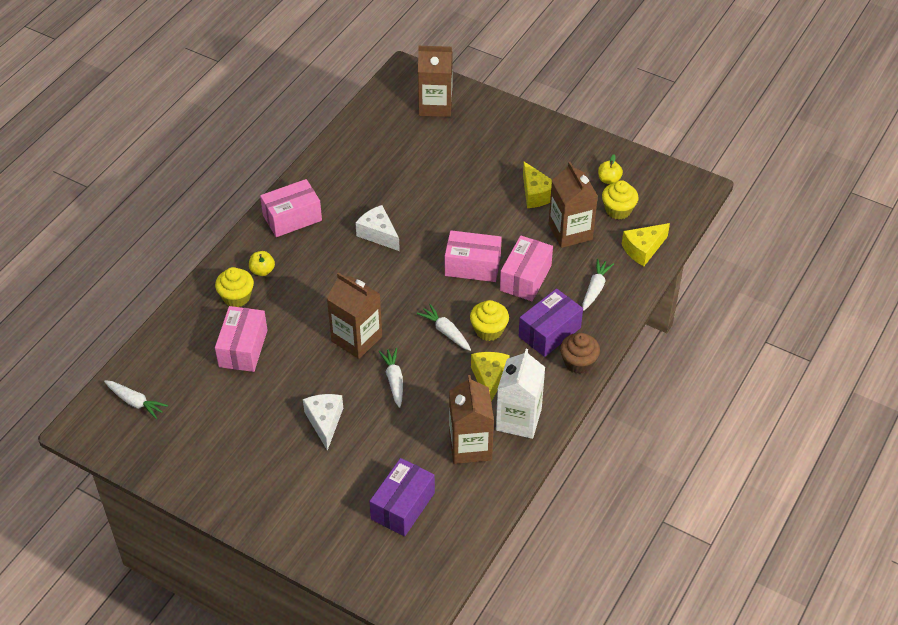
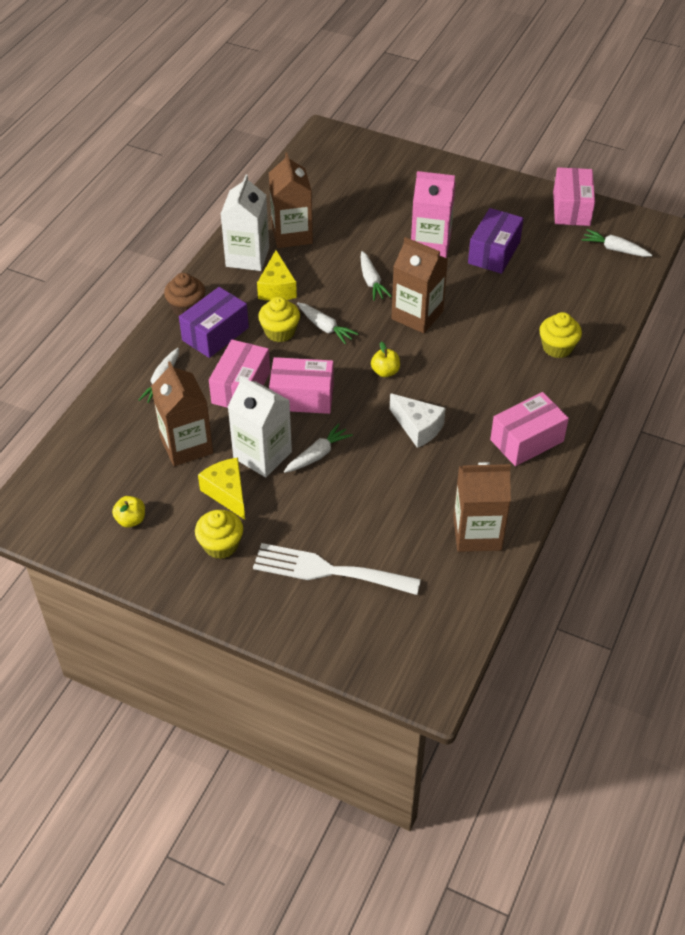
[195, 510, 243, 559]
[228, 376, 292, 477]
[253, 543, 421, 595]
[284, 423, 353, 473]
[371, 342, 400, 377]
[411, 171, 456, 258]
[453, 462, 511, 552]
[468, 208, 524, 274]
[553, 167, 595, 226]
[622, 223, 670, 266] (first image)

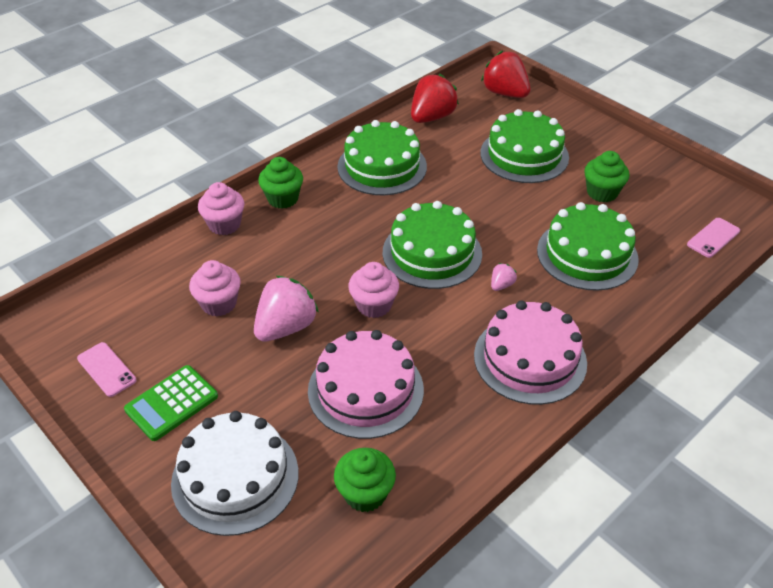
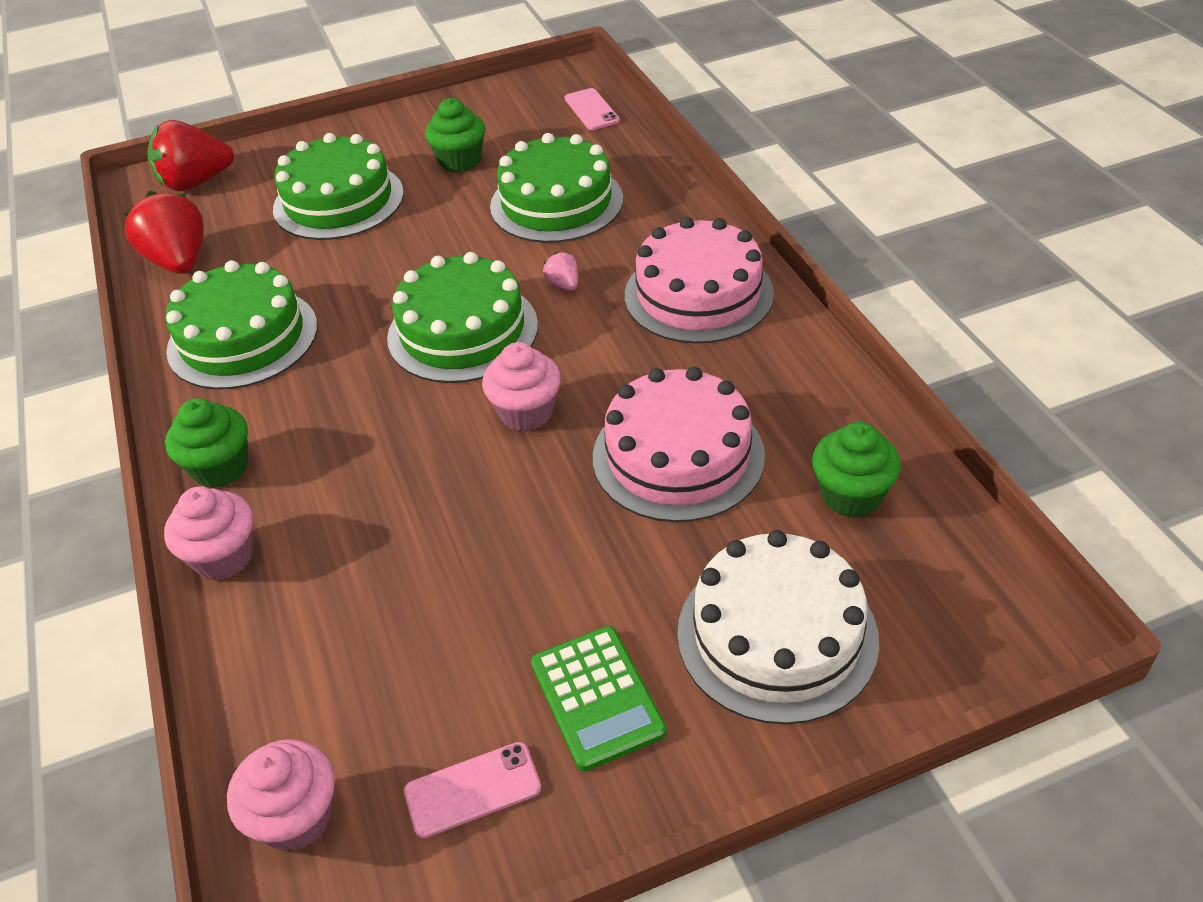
[227, 739, 335, 851]
[254, 276, 319, 342] (first image)

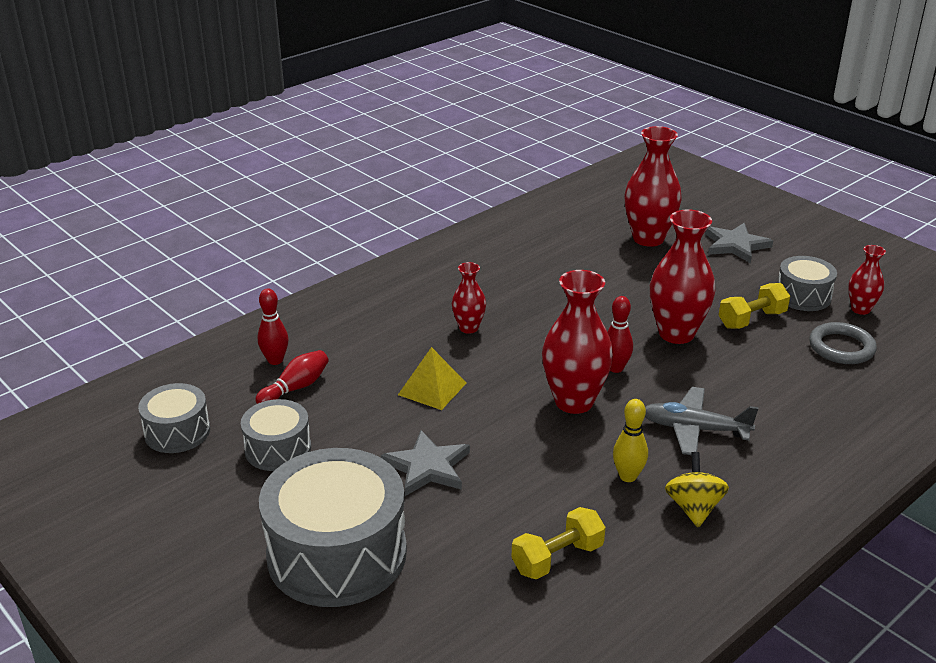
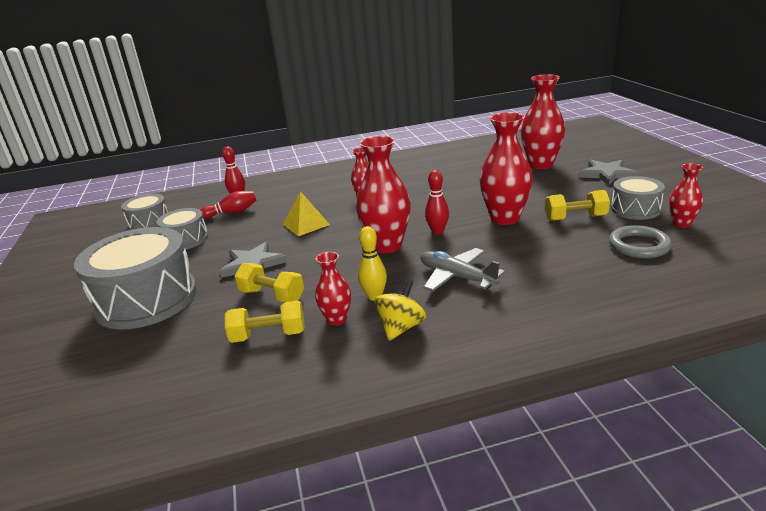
[235, 263, 304, 302]
[315, 252, 351, 326]

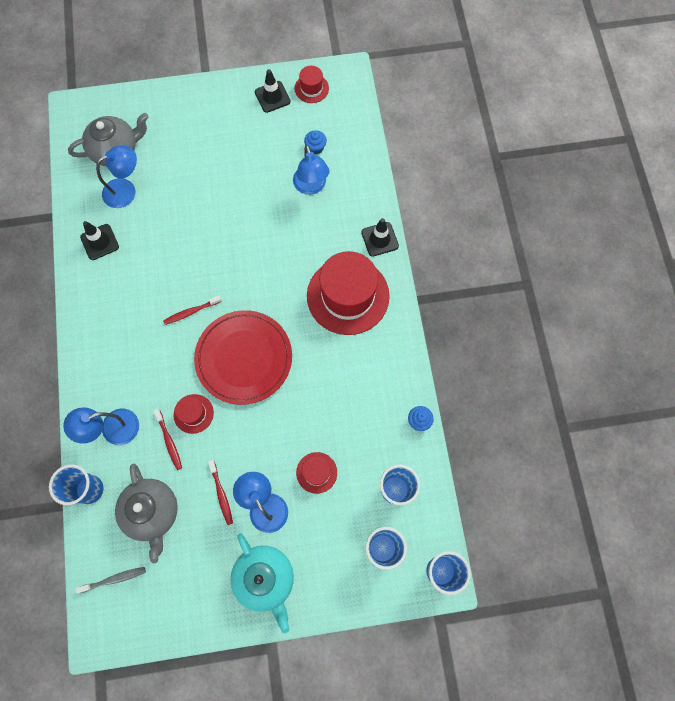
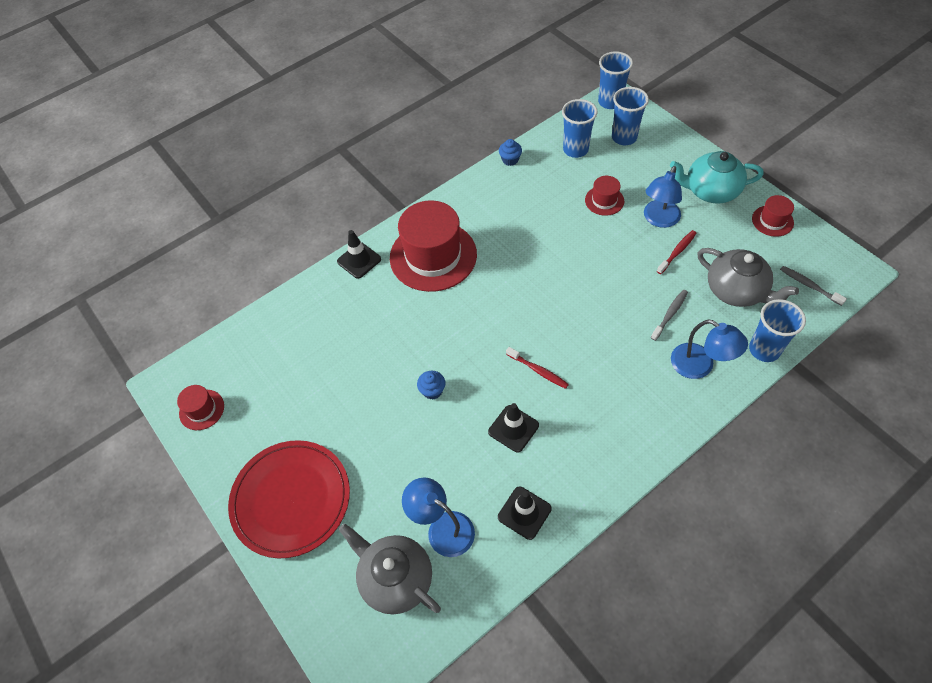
[228, 440, 350, 558]
[417, 371, 446, 400]
[488, 403, 539, 453]
[651, 290, 688, 341]
[670, 151, 763, 204]
[698, 248, 799, 307]
[752, 195, 794, 237]
[293, 145, 330, 195] (first image)

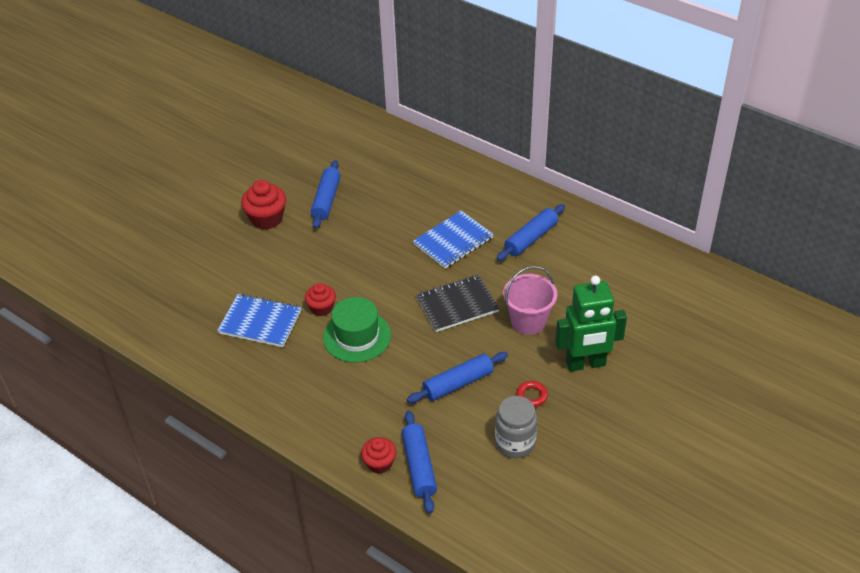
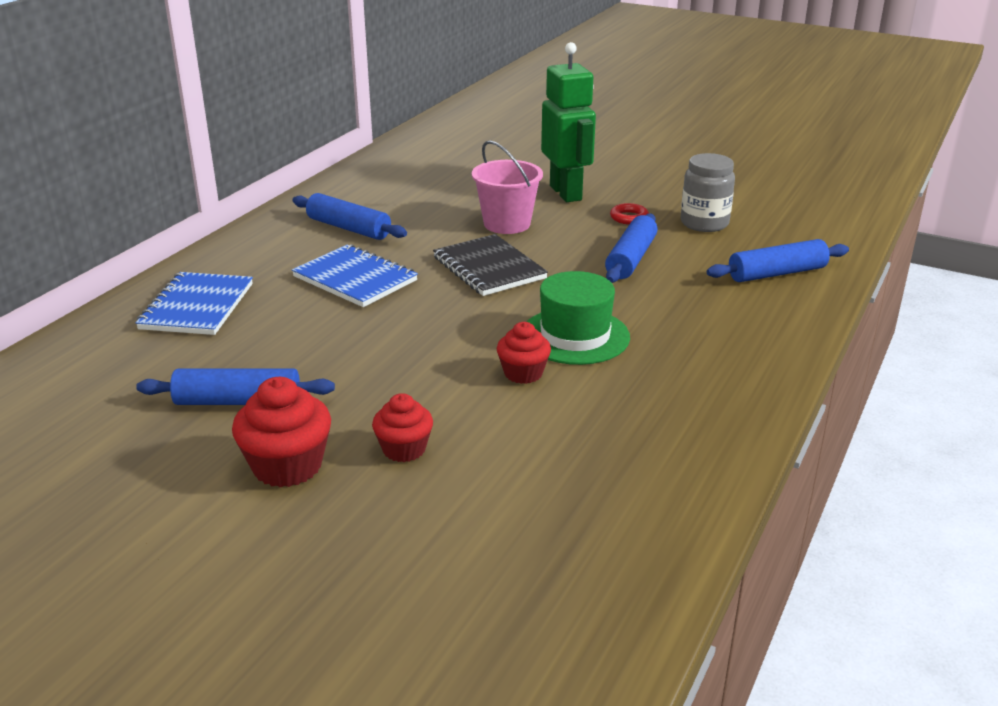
[135, 272, 253, 335]
[372, 393, 433, 462]
[605, 214, 657, 283]

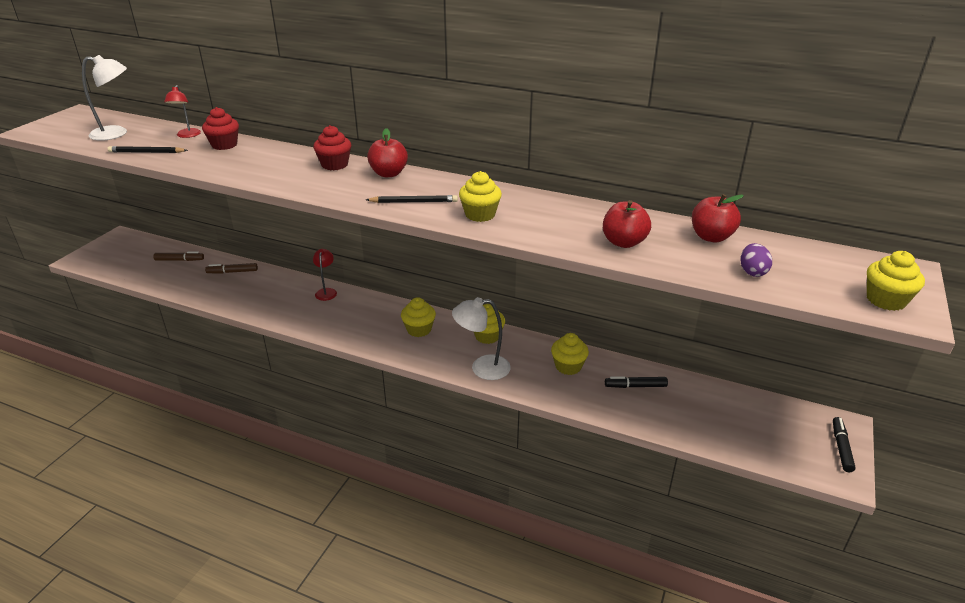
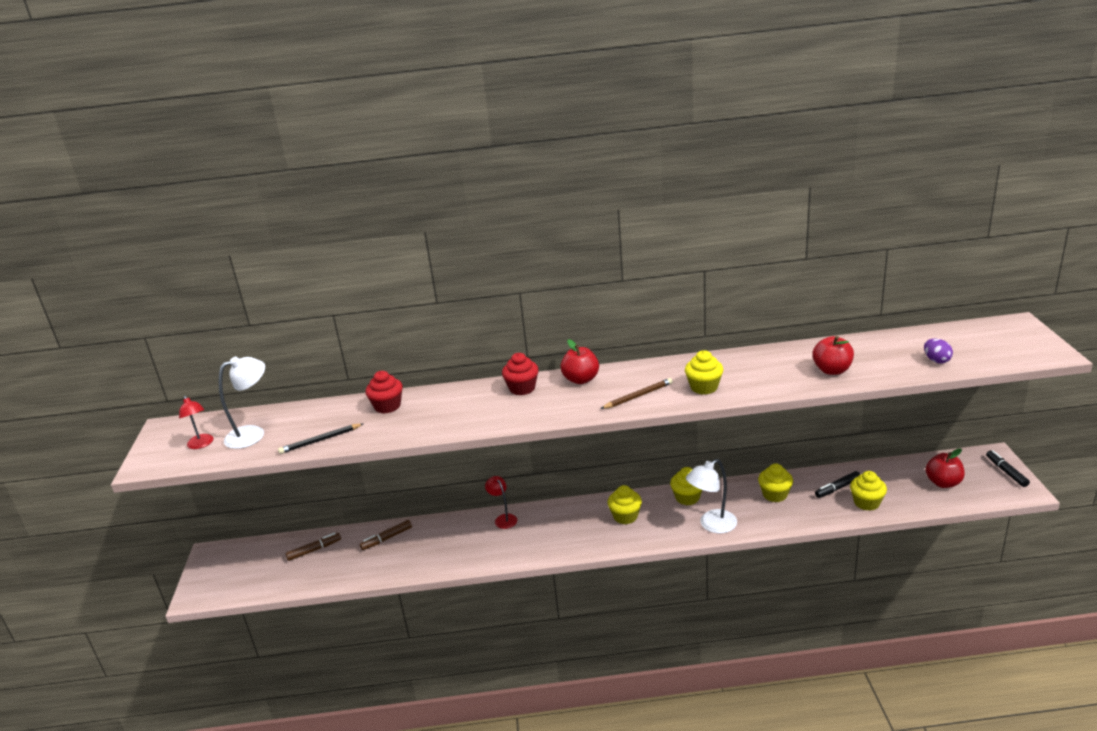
[179, 396, 214, 449]
[601, 378, 673, 409]
[850, 471, 887, 511]
[926, 448, 965, 488]

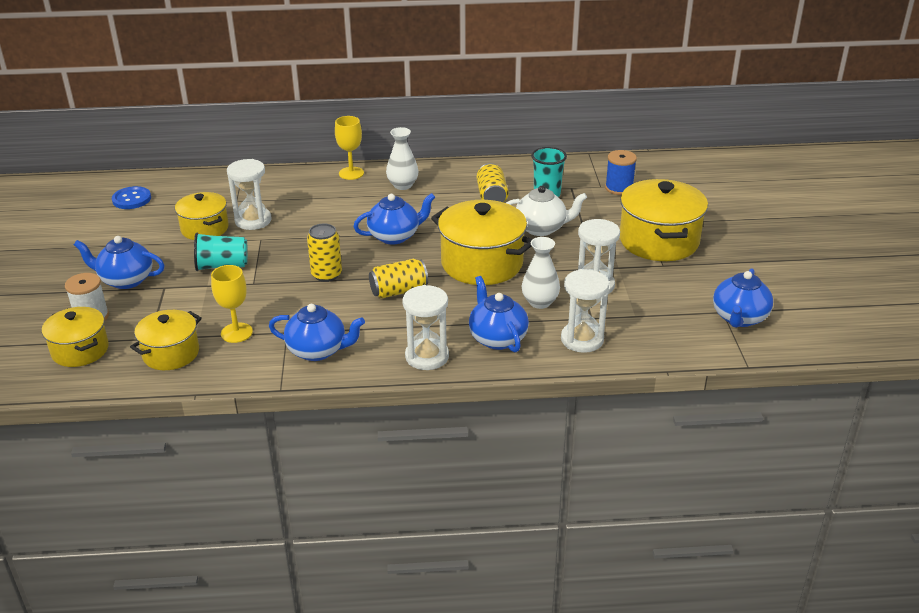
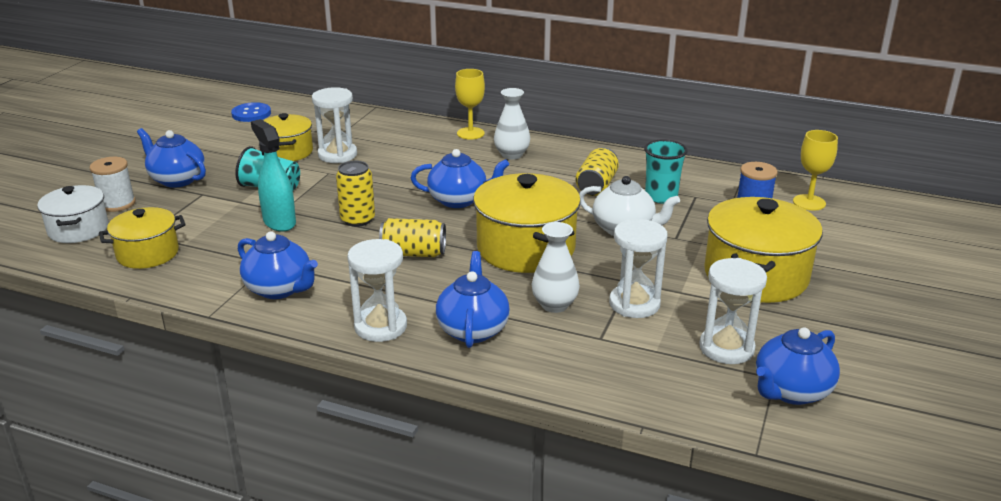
[37, 185, 108, 243]
[251, 119, 296, 232]
[699, 258, 767, 364]
[793, 130, 838, 211]

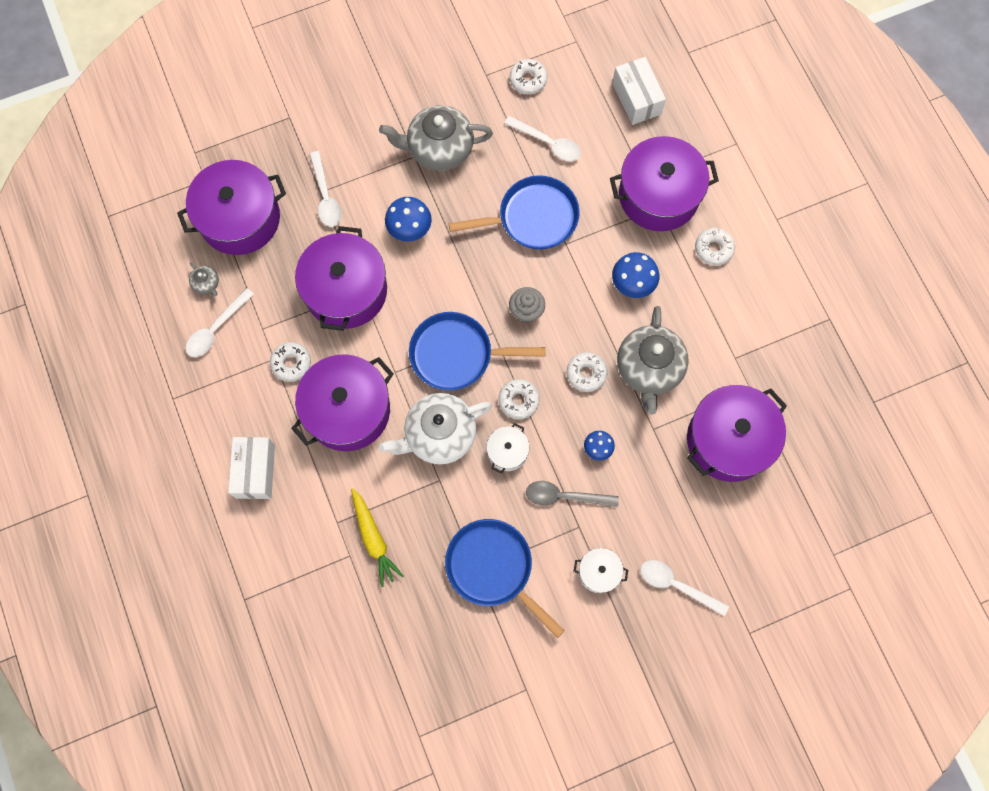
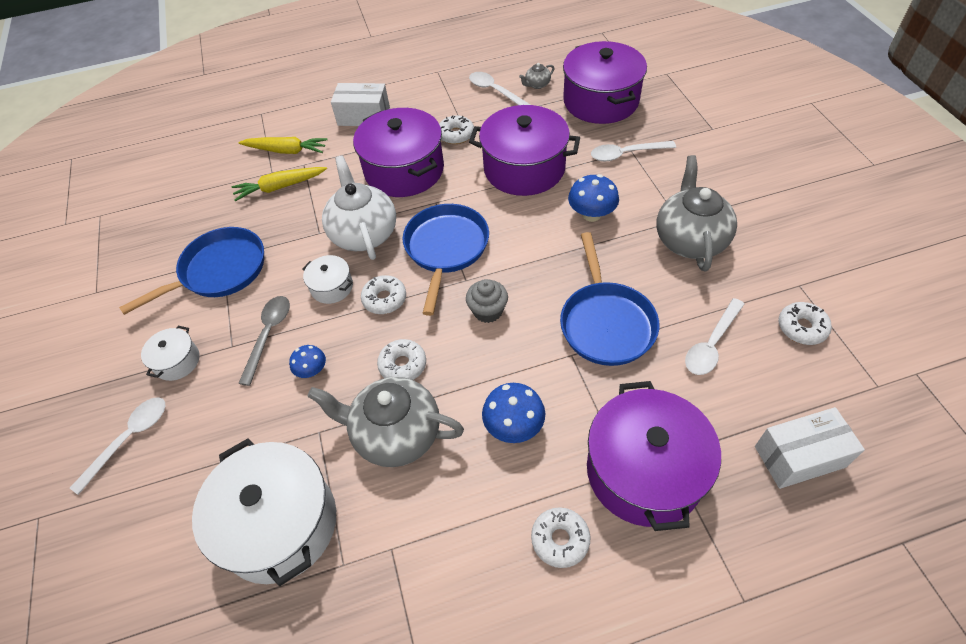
[192, 438, 336, 586]
[238, 137, 327, 154]

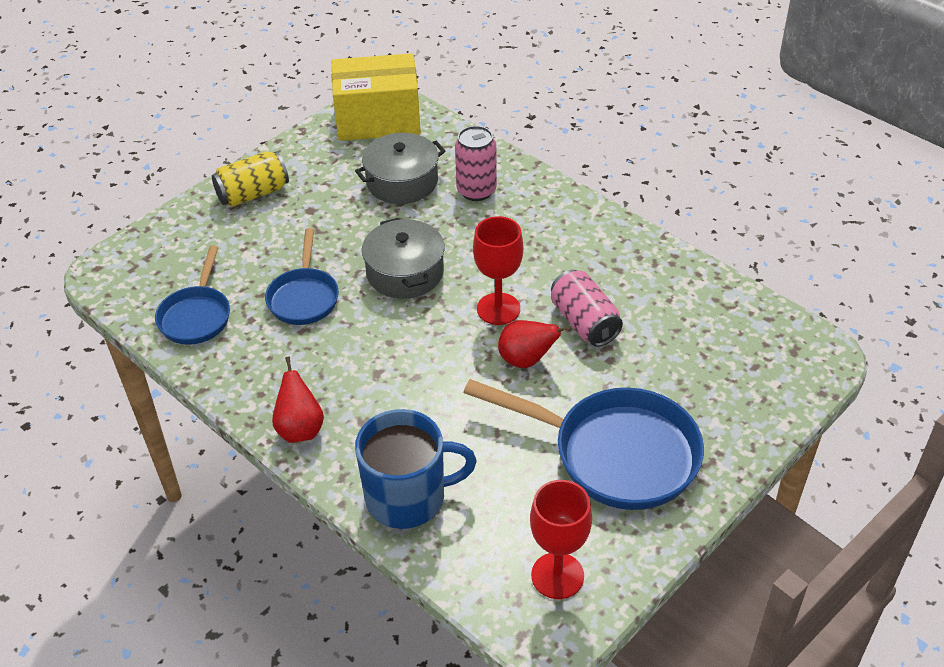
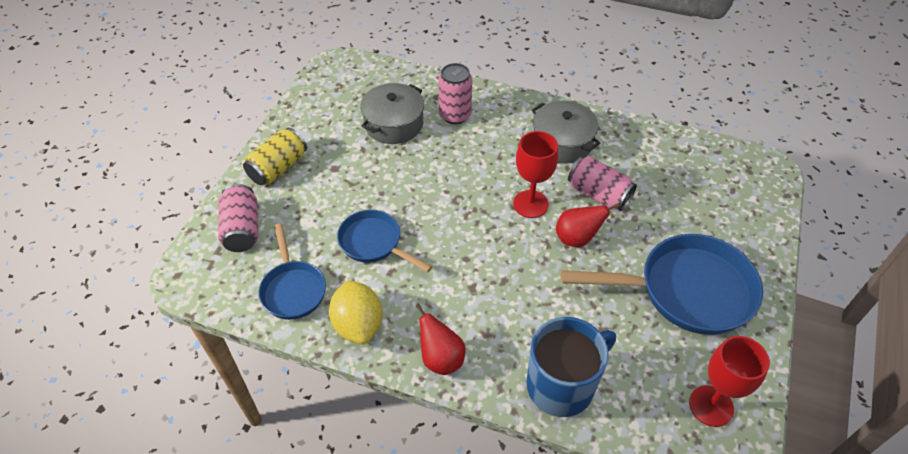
[218, 184, 258, 252]
[329, 280, 383, 344]
[337, 210, 432, 272]
[532, 101, 600, 163]
[332, 53, 421, 141] (first image)

